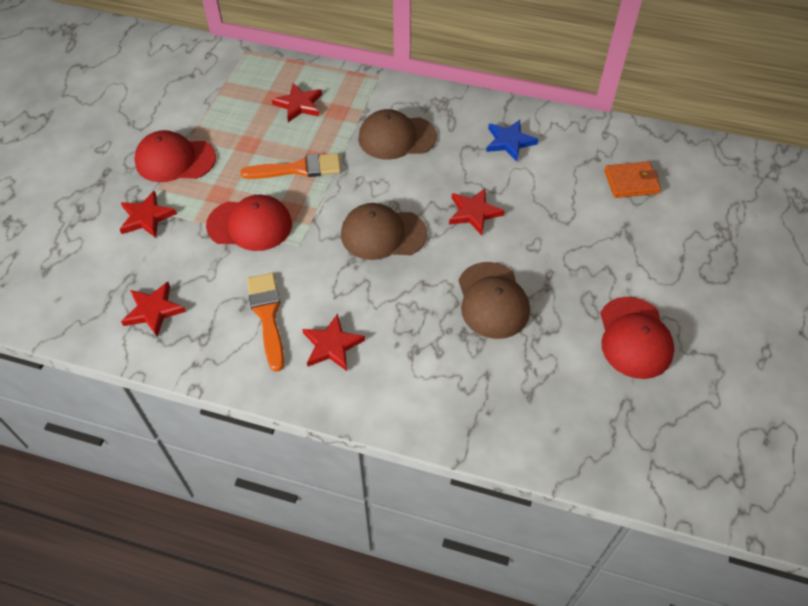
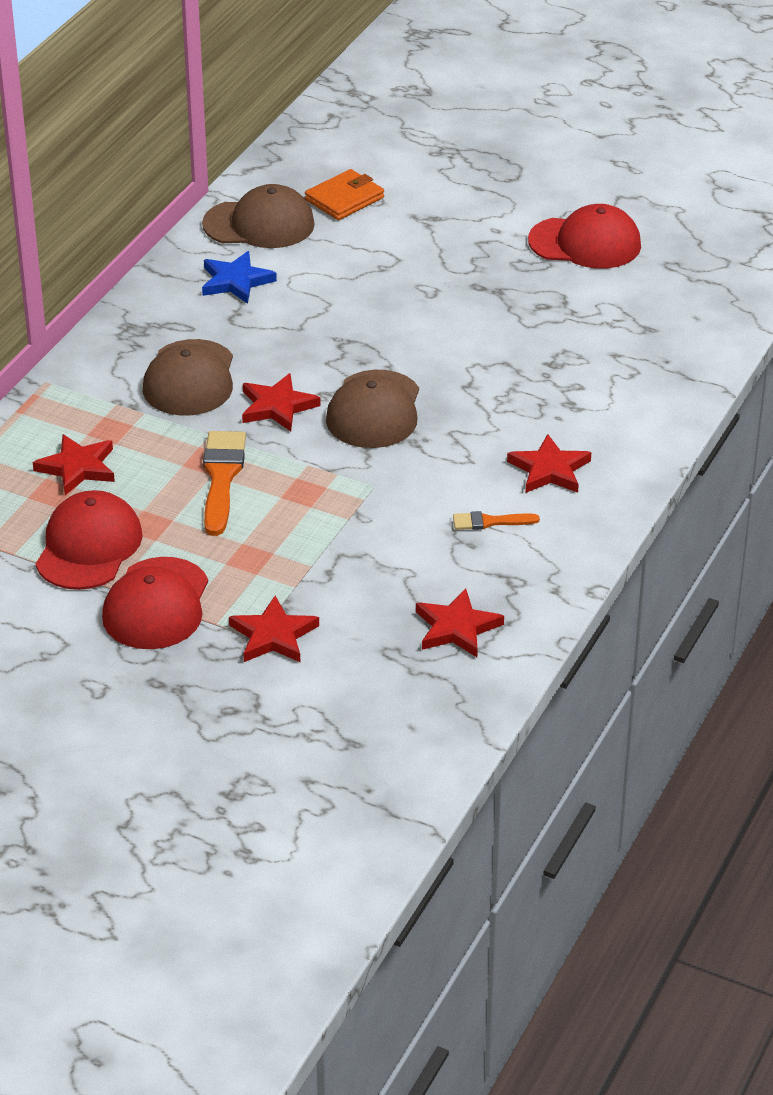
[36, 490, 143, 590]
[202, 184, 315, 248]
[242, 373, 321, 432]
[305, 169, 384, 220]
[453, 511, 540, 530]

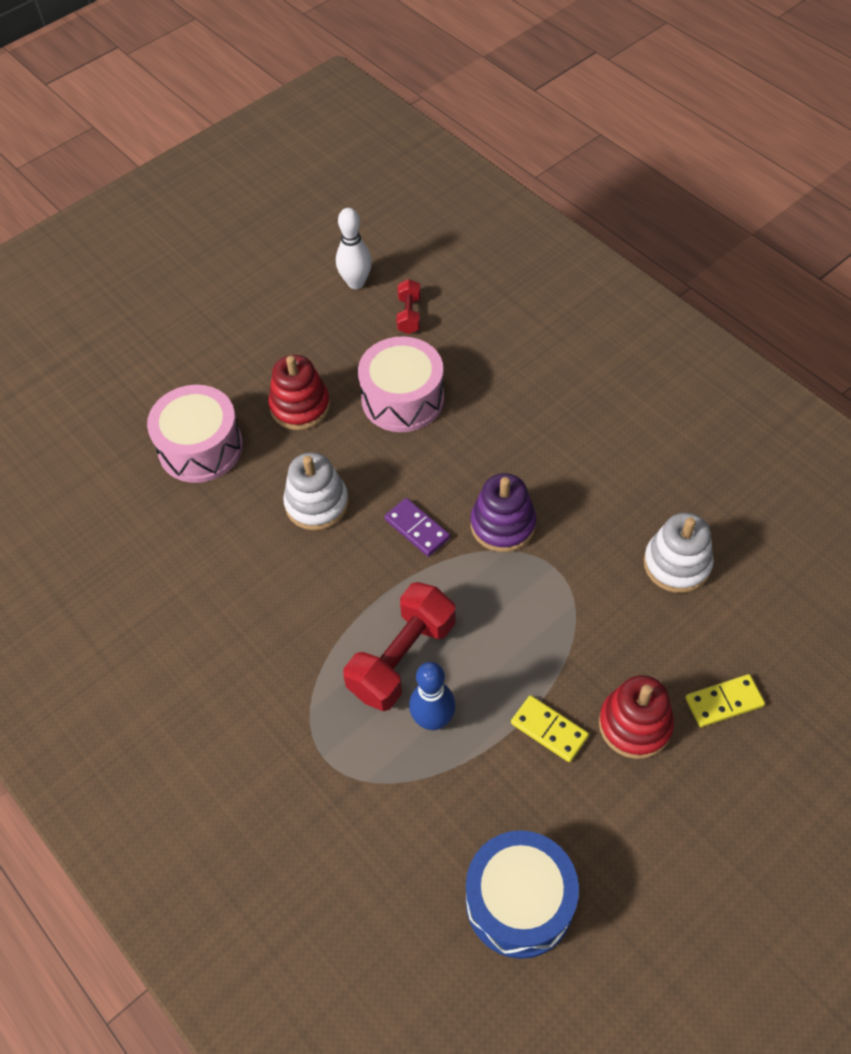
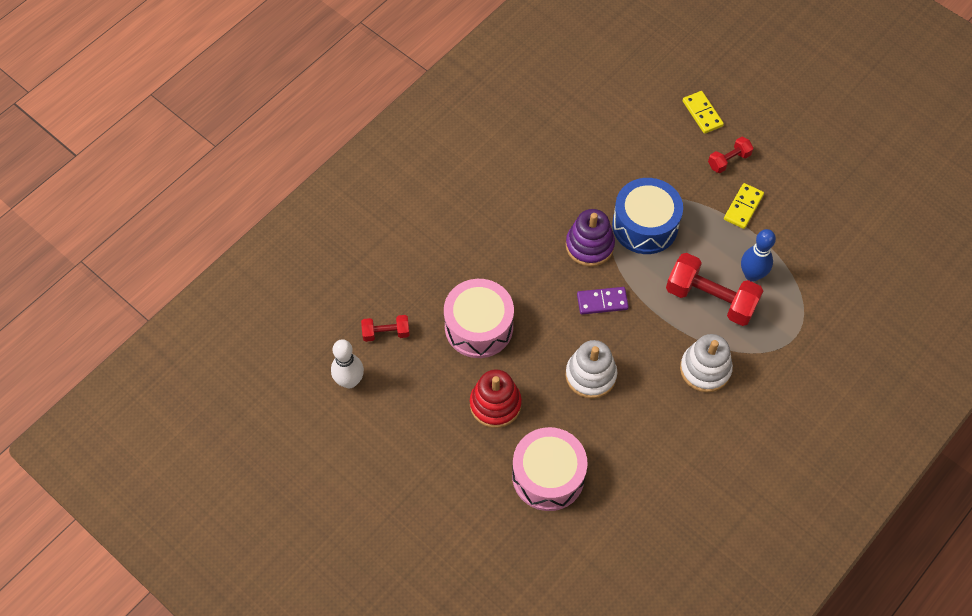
[577, 287, 629, 315]
[612, 178, 683, 254]
[680, 334, 733, 392]
[708, 137, 753, 173]

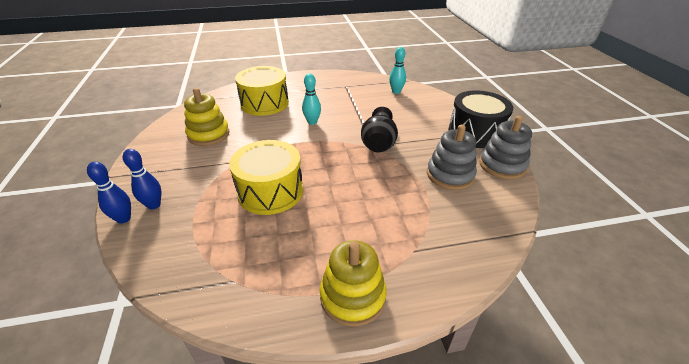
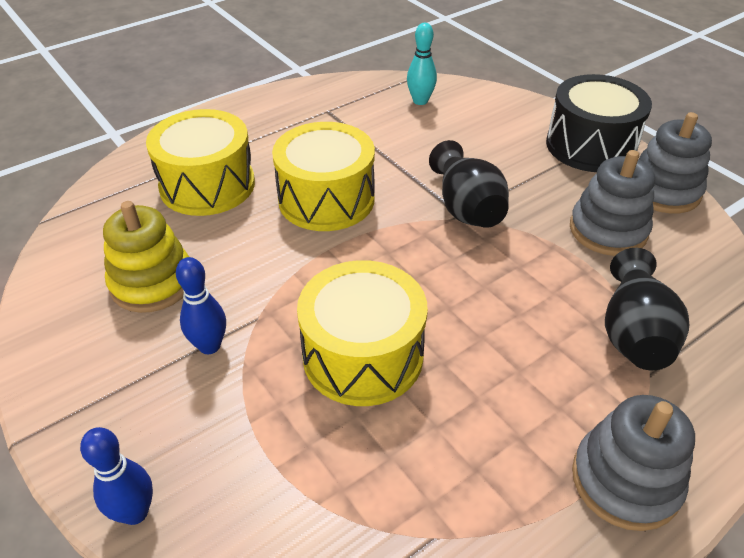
[176, 257, 226, 354]
[272, 122, 375, 231]
[572, 395, 695, 531]
[605, 248, 689, 370]

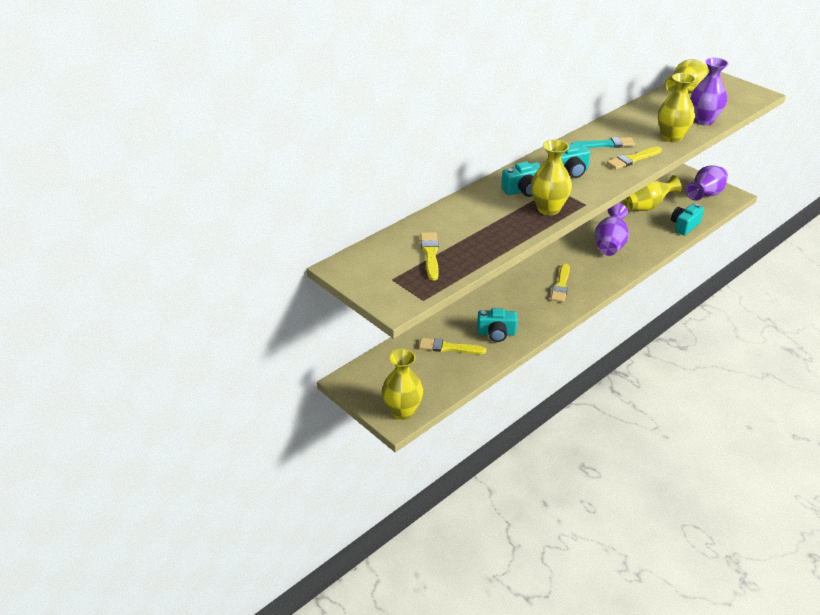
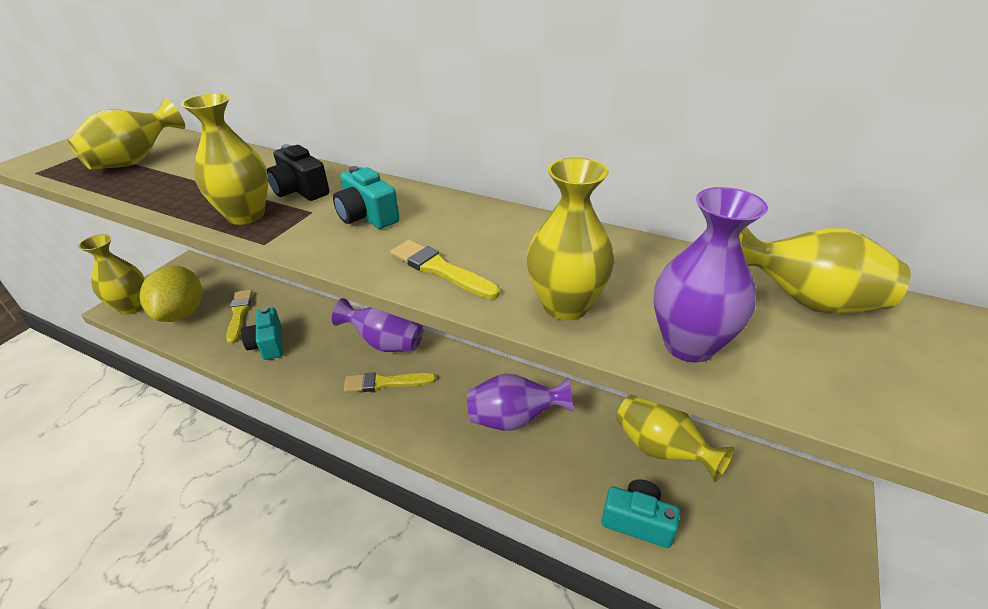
[68, 98, 185, 169]
[139, 266, 202, 322]
[267, 144, 330, 201]
[332, 298, 423, 352]
[571, 137, 635, 148] (first image)

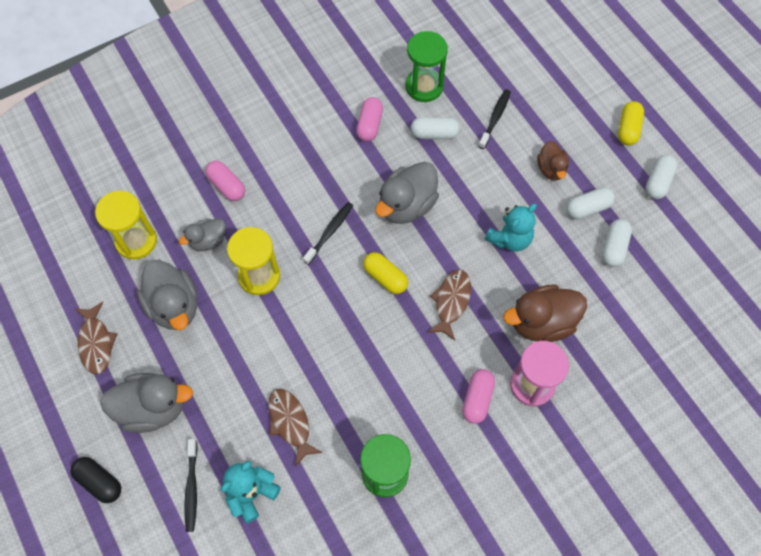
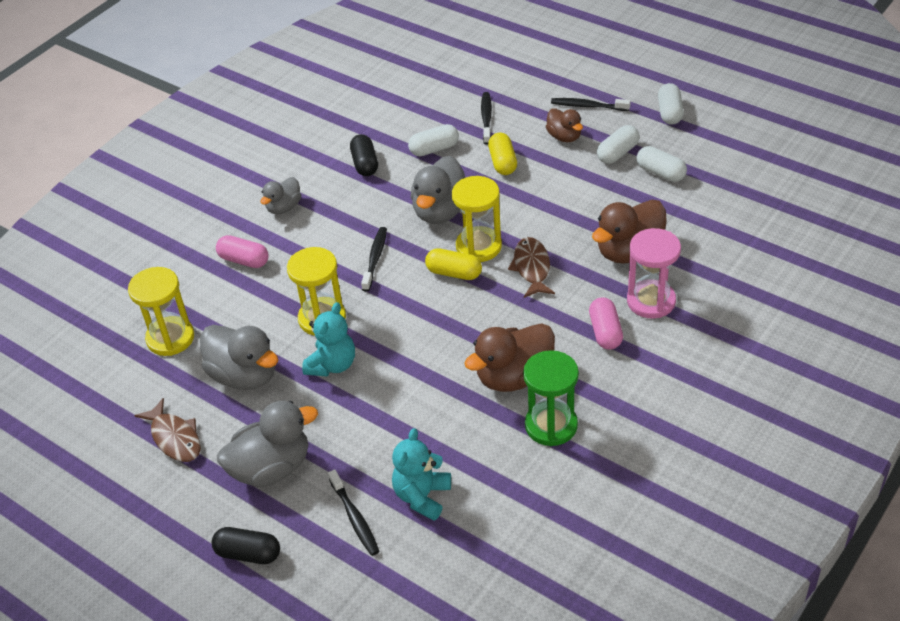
[260, 177, 301, 214]
[302, 302, 355, 377]
[350, 134, 378, 176]
[452, 176, 502, 262]
[464, 323, 555, 392]
[488, 133, 517, 175]
[551, 98, 631, 111]
[636, 146, 687, 182]
[268, 389, 323, 466] (first image)
[405, 31, 448, 102] (first image)

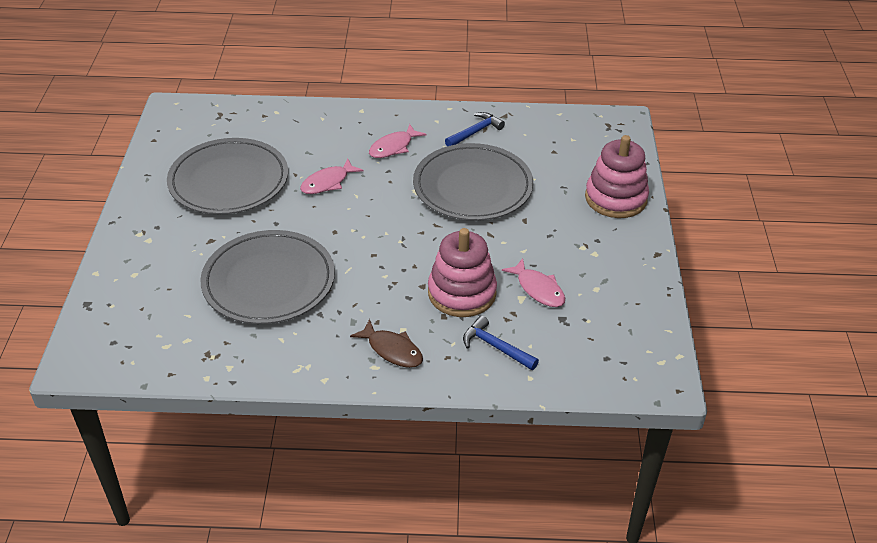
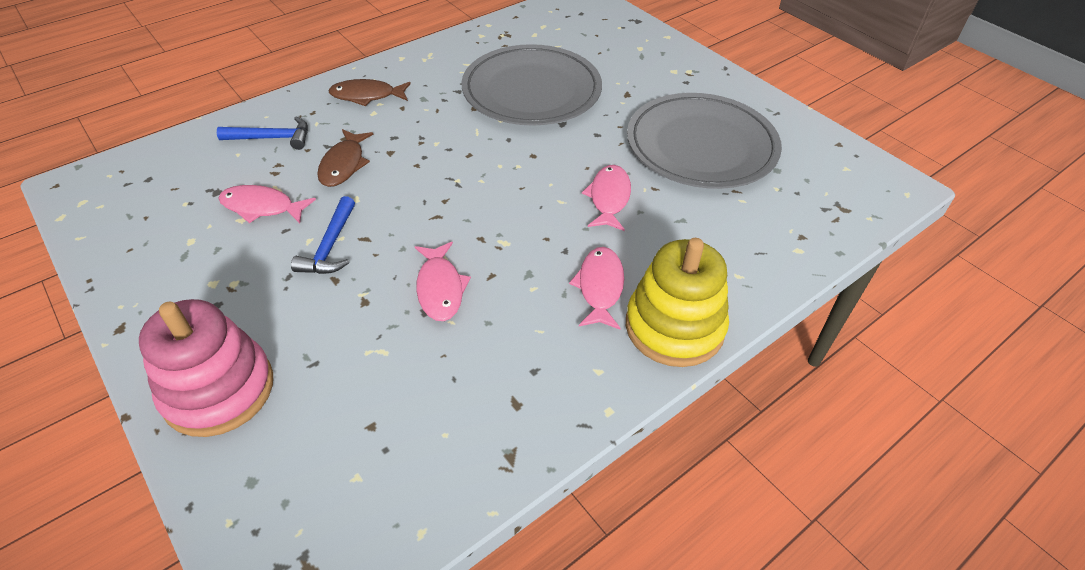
[291, 196, 355, 274]
[317, 129, 373, 187]
[415, 242, 471, 321]
[626, 238, 729, 367]

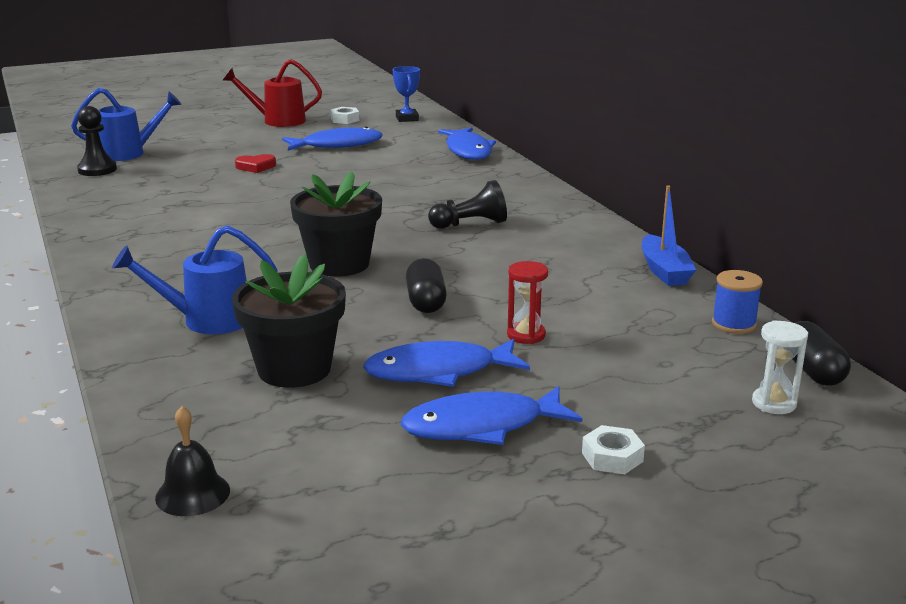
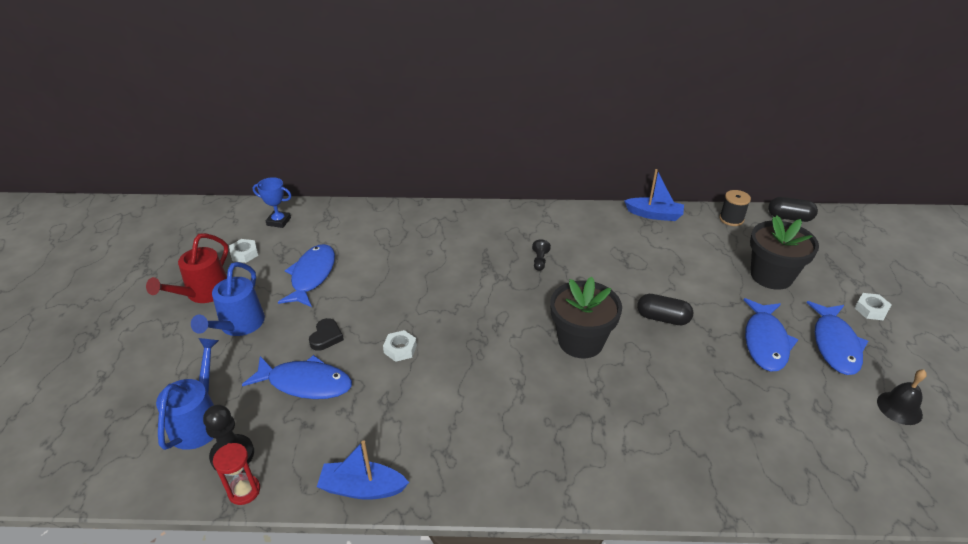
[191, 262, 265, 336]
[213, 443, 260, 505]
[242, 355, 352, 399]
[309, 318, 344, 351]
[317, 440, 409, 500]
[383, 330, 417, 362]
[532, 239, 551, 271]
[719, 190, 751, 226]
[750, 215, 819, 290]
[877, 369, 927, 425]
[752, 320, 808, 414] (first image)

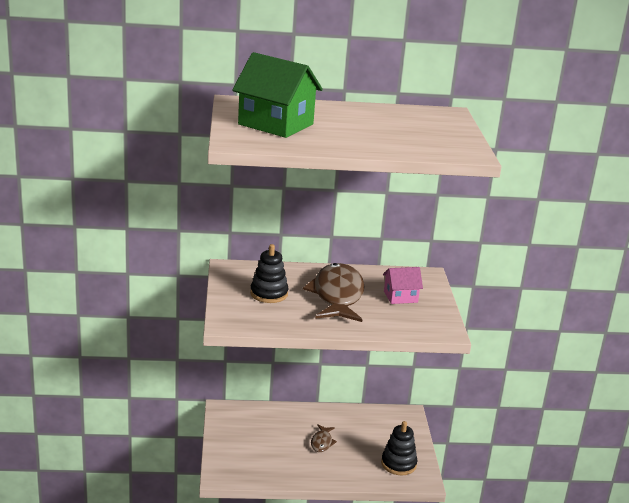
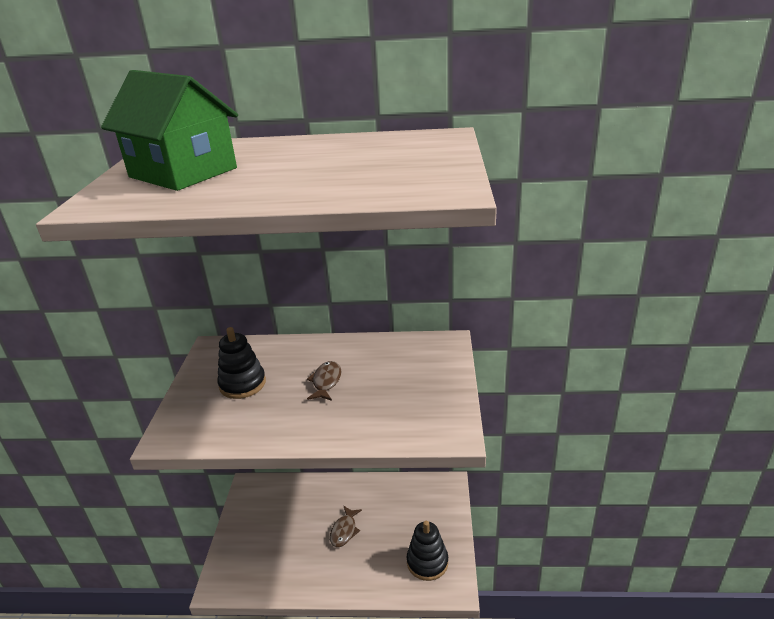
[307, 361, 341, 401]
[383, 267, 423, 304] (first image)

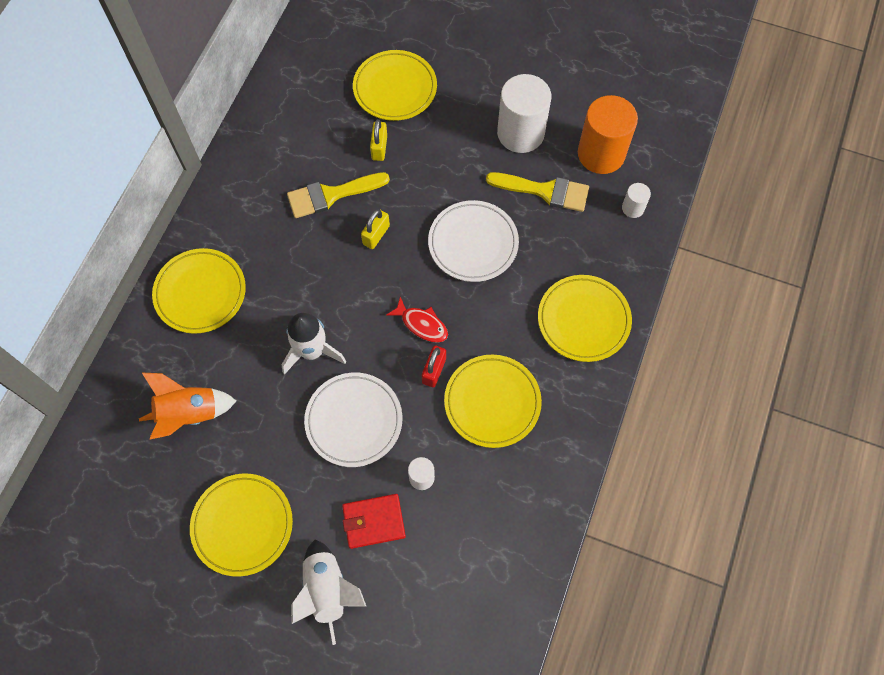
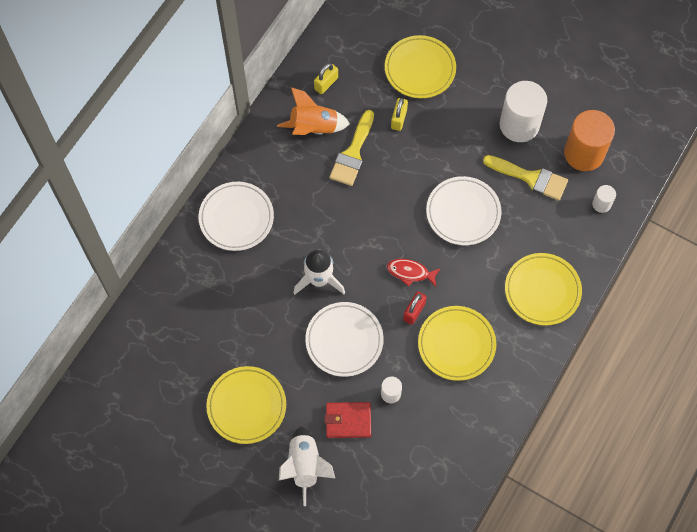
[199, 182, 274, 251]
[277, 88, 350, 135]
[314, 63, 338, 94]
[329, 110, 374, 186]
[387, 259, 441, 287]

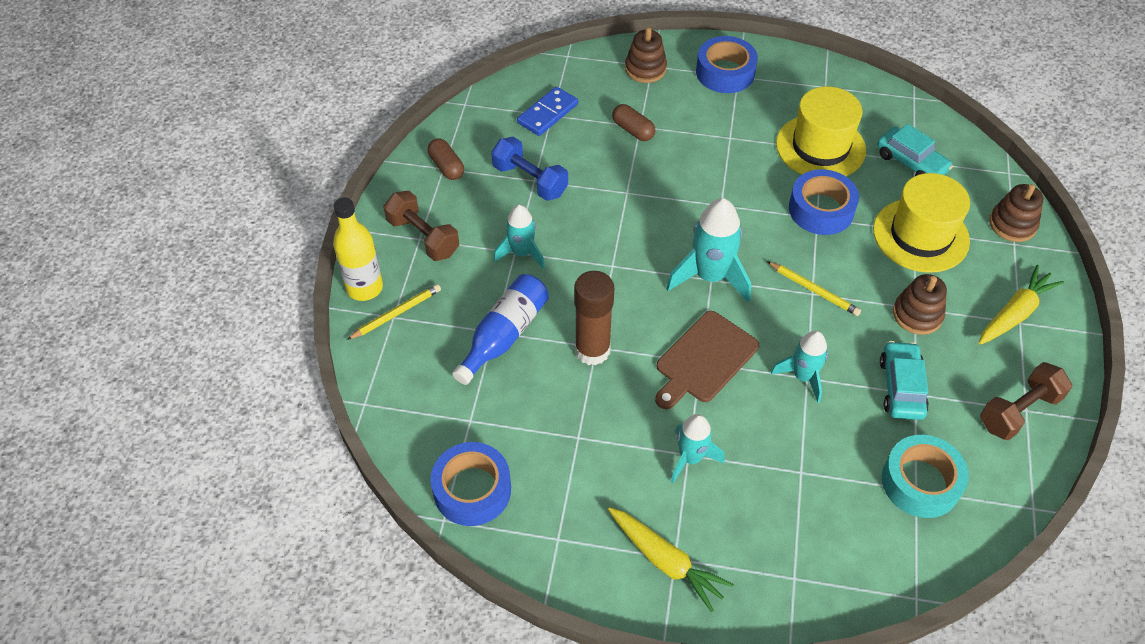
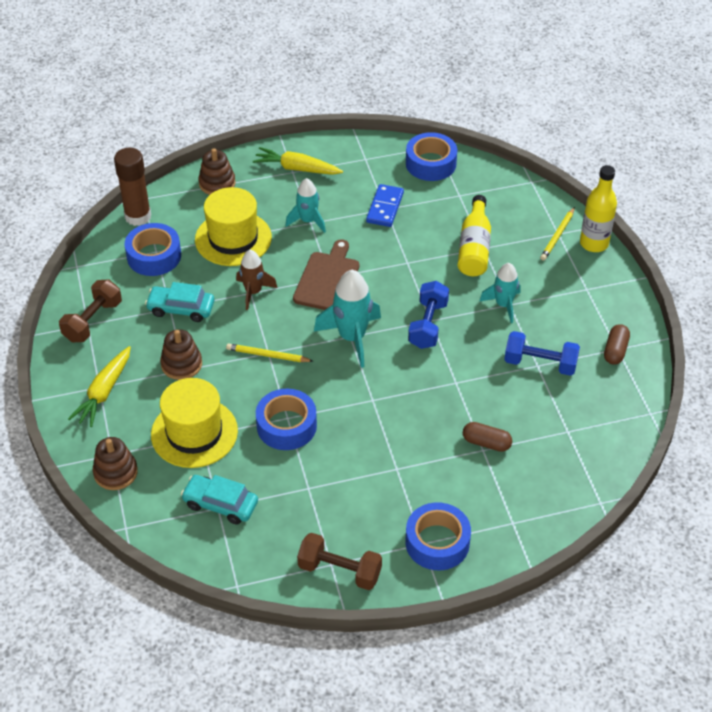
[114, 148, 151, 226]
[125, 223, 181, 276]
[145, 282, 214, 322]
[195, 187, 272, 266]
[198, 148, 236, 195]
[236, 250, 278, 310]
[297, 533, 382, 590]
[366, 184, 404, 227]
[408, 281, 449, 349]
[458, 195, 491, 276]
[604, 324, 630, 365]

